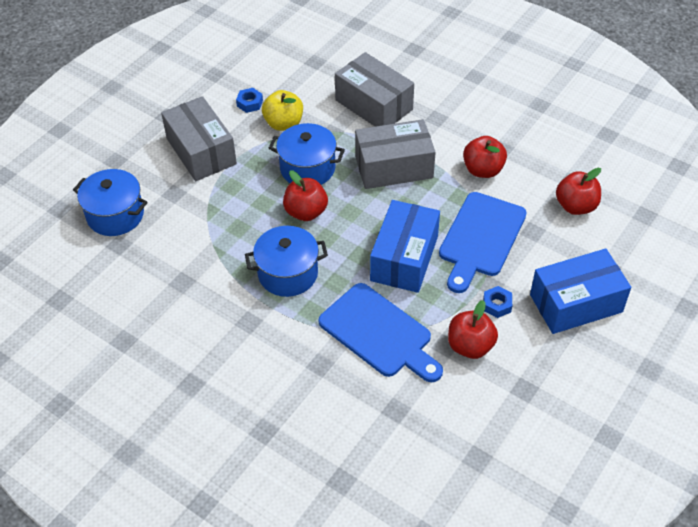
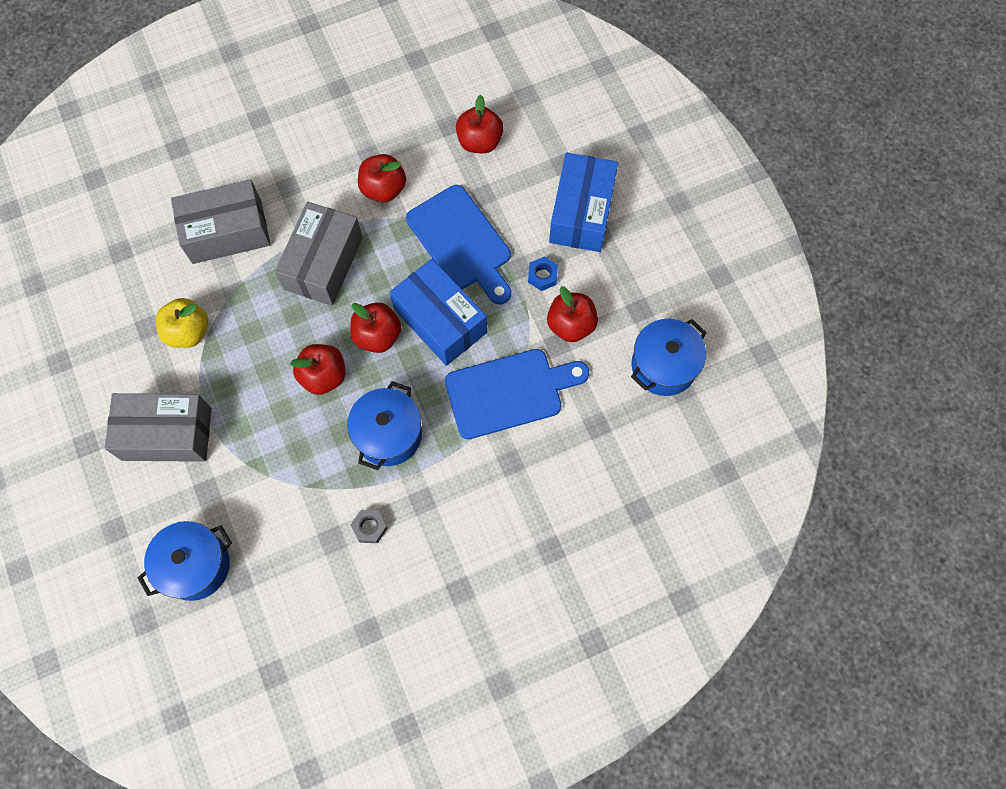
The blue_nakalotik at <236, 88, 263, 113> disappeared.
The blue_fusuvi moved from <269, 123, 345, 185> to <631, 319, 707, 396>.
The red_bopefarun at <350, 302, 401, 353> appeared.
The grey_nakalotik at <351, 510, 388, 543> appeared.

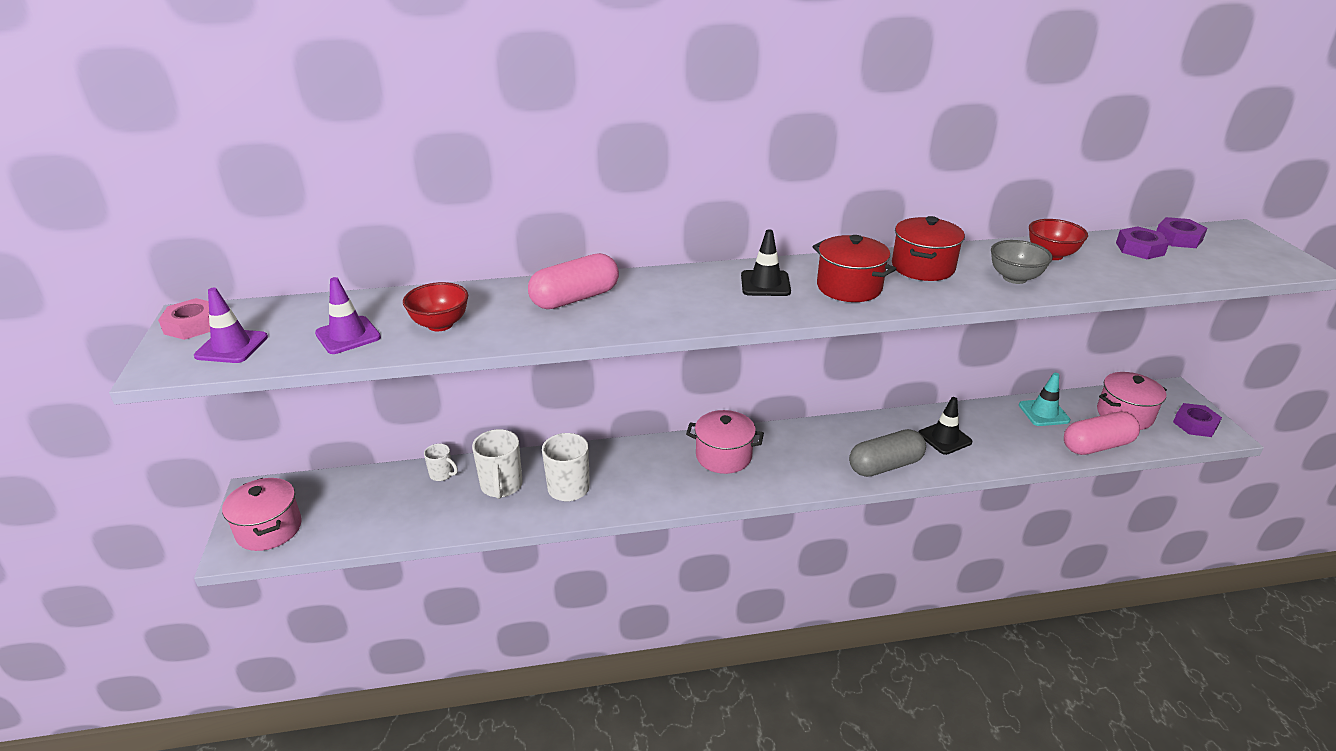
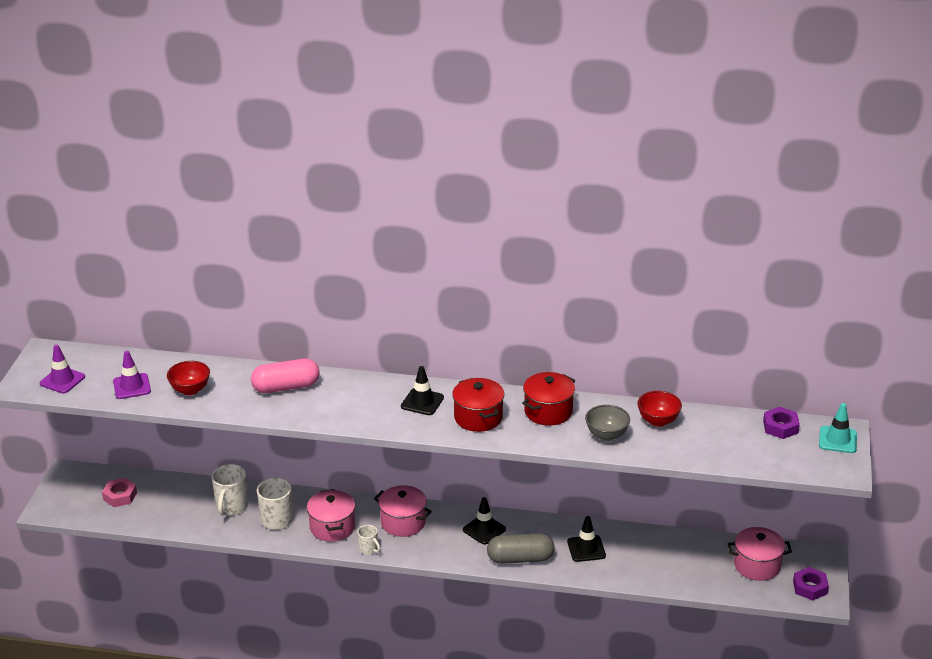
The purple_nakalotik at <1116, 226, 1170, 259> disappeared.
The pink_nakalotik moved from <158, 298, 210, 340> to <102, 478, 137, 507>.
The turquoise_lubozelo moved from <1019, 373, 1071, 426> to <819, 403, 857, 453>.
The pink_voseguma at <1064, 411, 1140, 455> disappeared.
The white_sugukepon moved from <424, 444, 458, 481> to <358, 525, 380, 555>.
The pink_fusuvi moved from <222, 478, 302, 551> to <307, 489, 355, 542>.
The black_lubozelo at <463, 497, 506, 545> appeared.

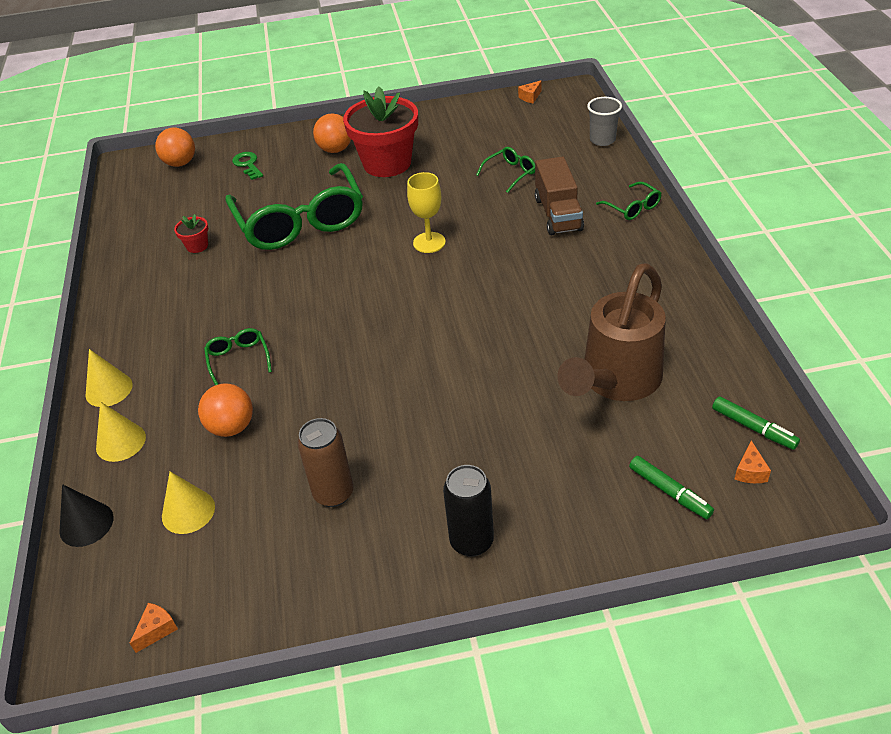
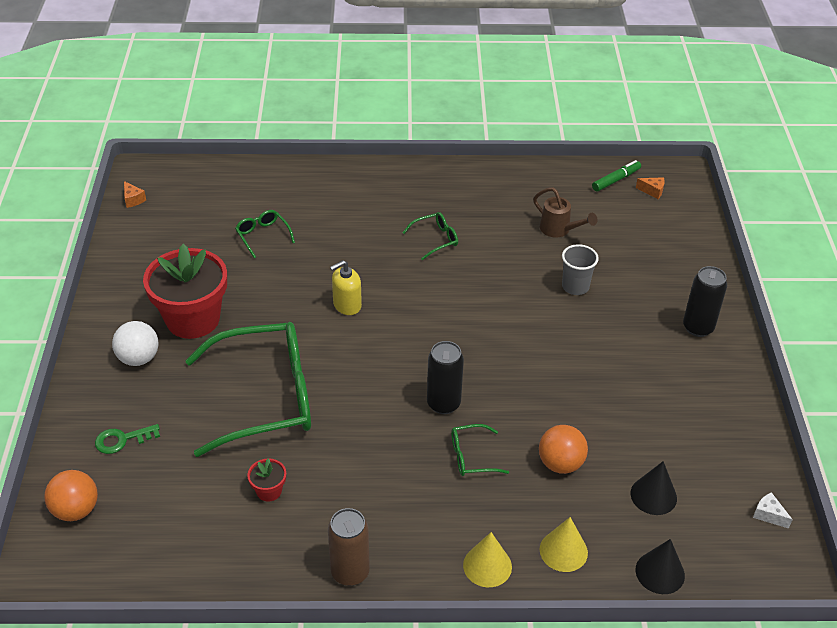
The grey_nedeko moved from <587, 97, 622, 146> to <562, 244, 599, 295>.
The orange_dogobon at <313, 114, 351, 153> became the white_dogobon at <112, 321, 159, 366>.
The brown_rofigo at <535, 156, 584, 235> disappeared.
The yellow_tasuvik at <407, 172, 446, 253> was replaced by the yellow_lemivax at <330, 260, 362, 315>.
The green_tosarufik moved from <596, 182, 662, 220> to <402, 212, 458, 260>.
The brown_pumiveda at <557, 263, 666, 401> changed to 0.50 times the size.
The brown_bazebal moved from <298, 418, 354, 507> to <328, 508, 370, 586>.
The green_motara at <629, 456, 714, 519> disappeared.
The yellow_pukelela at <162, 471, 215, 534> became the black_pukelela at <631, 461, 677, 515>.
The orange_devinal at <130, 603, 178, 653> became the white_devinal at <753, 492, 793, 529>.
The black_bazebal at <427, 341, 464, 414> appeared.

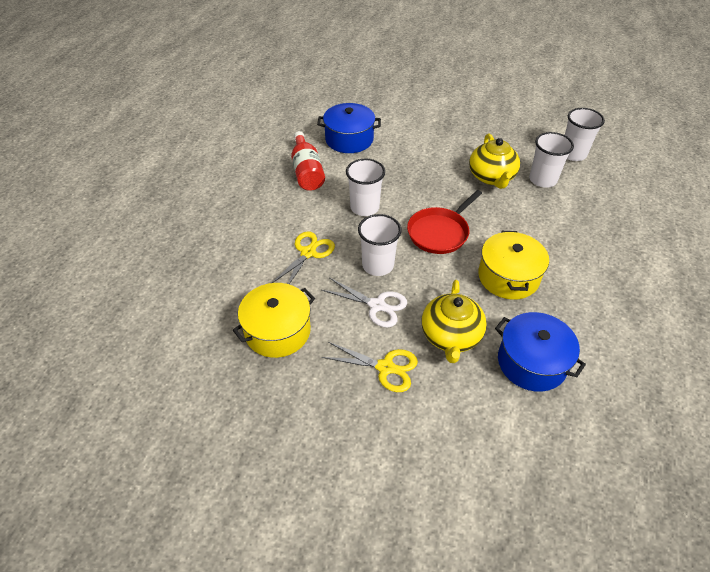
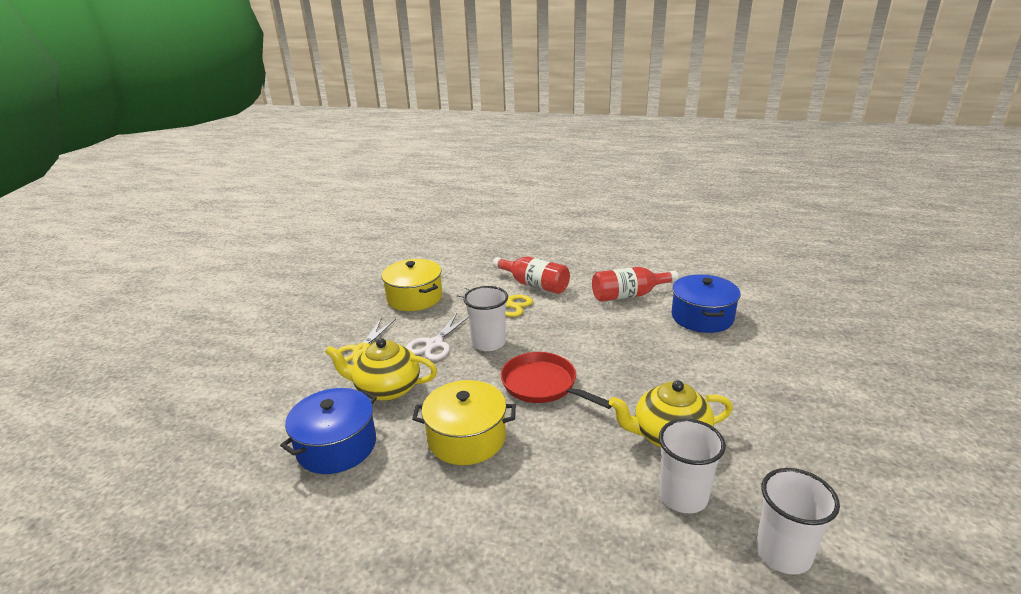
The white_nedeko at <346, 159, 385, 216> disappeared.
The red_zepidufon at <493, 257, 570, 294> appeared.

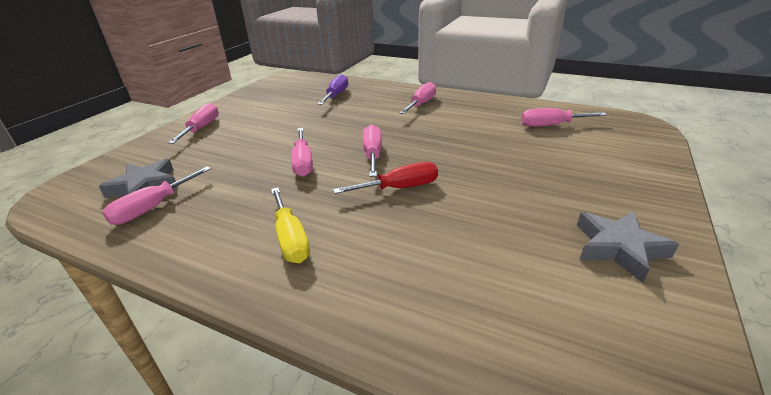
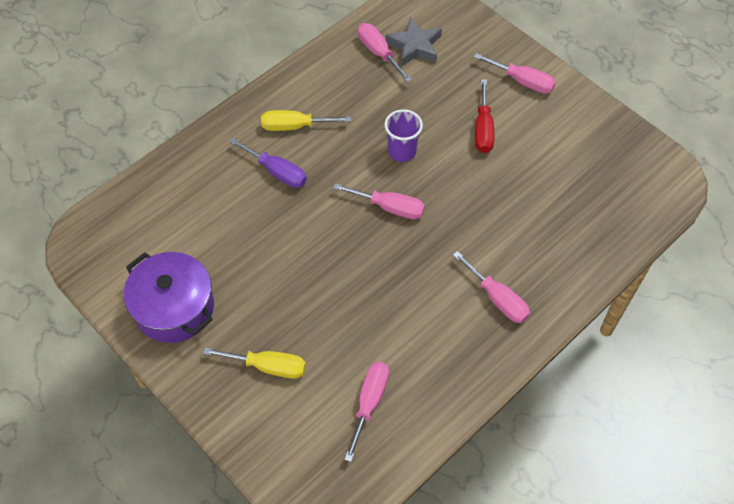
The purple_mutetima moved from <318, 74, 348, 105> to <229, 138, 307, 188>.
The pink_mutetima at <291, 128, 313, 177> was replaced by the purple_nedeko at <384, 109, 423, 162>.
The red_mutetima moved from <333, 162, 438, 194> to <475, 79, 494, 153>.
The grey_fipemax at <577, 211, 679, 283> was replaced by the purple_fusuvi at <124, 252, 214, 343>.
The yellow_mutetima at <203, 347, 306, 379> appeared.

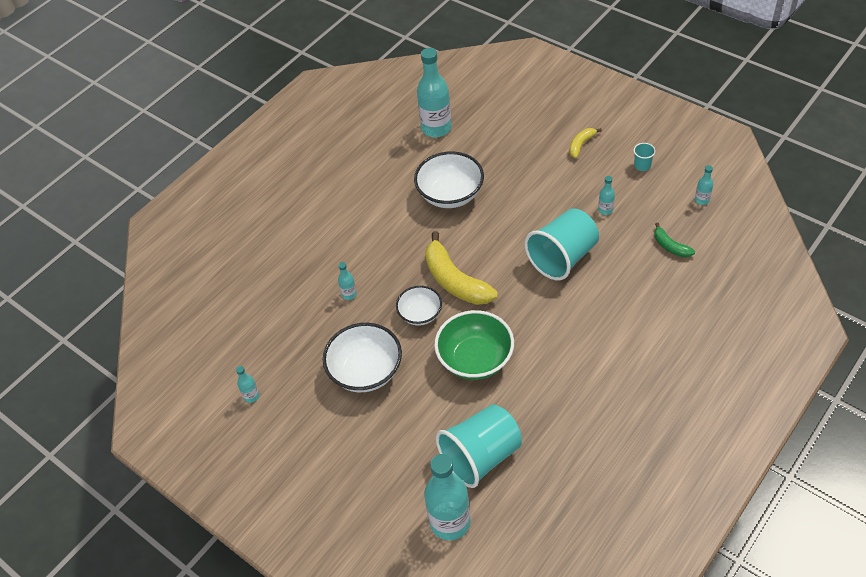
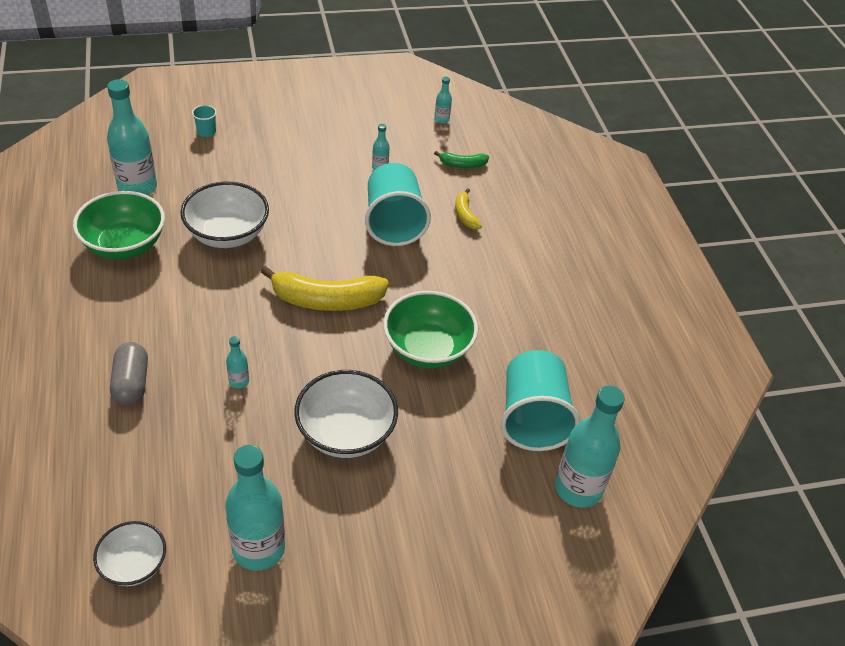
The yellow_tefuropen moved from <569, 128, 602, 158> to <455, 188, 482, 230>.
The turquoise_nedeko moved from <634, 143, 656, 171> to <192, 105, 217, 137>.
The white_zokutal moved from <396, 286, 442, 326> to <93, 521, 166, 586>.
The turquoise_zepidufon at <236, 366, 259, 403> changed to 2.26 times the size.
The green_zokutal at <73, 191, 165, 259> appeared.
The grey_voseguma at <110, 342, 148, 406> appeared.

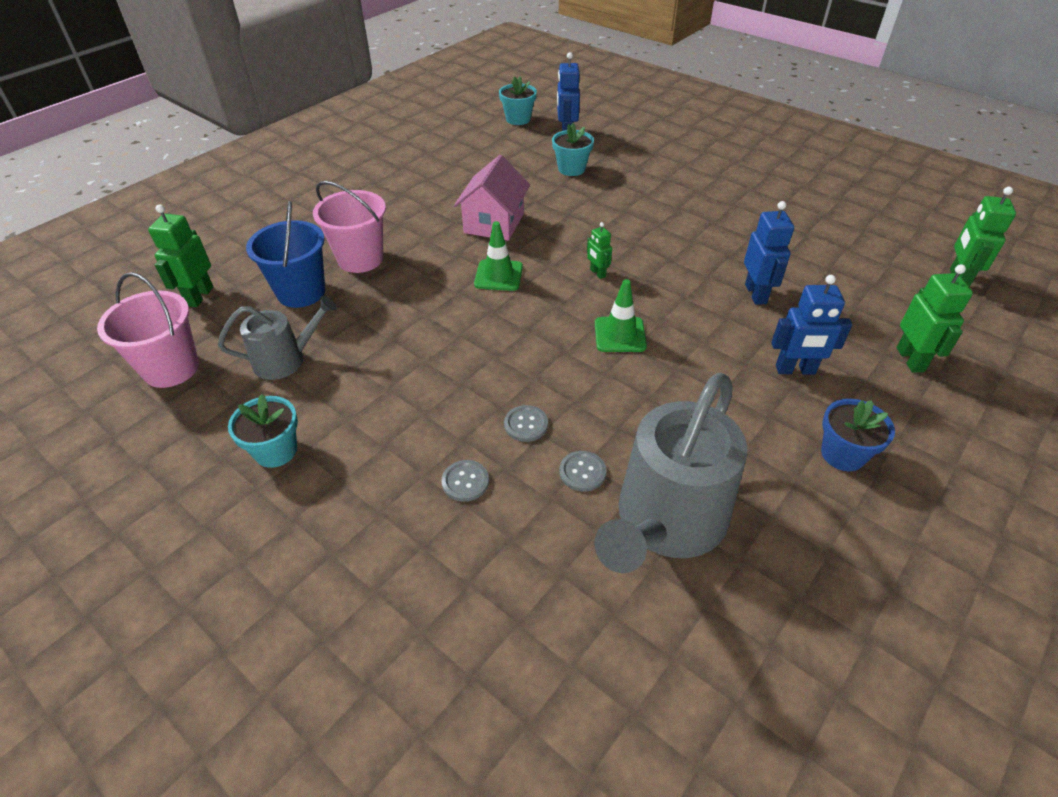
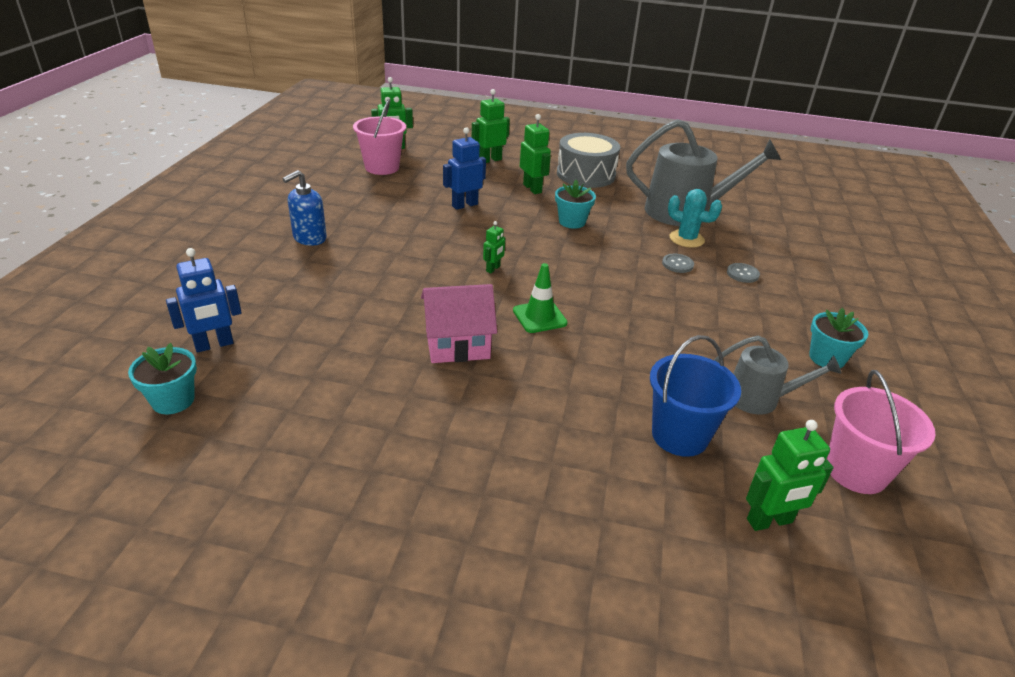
The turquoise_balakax moved from <552, 123, 594, 176> to <555, 180, 596, 229>.
The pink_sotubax moved from <313, 181, 386, 273> to <353, 99, 406, 175>.
The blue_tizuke at <771, 275, 852, 374> became the green_tizuke at <520, 114, 551, 194>.
The green_lubozelo at <595, 279, 647, 352> disappeared.
The grey_pumiveda at <218, 296, 337, 380> turned 150 degrees clockwise.
The blue_balakax at <821, 399, 895, 471> was replaced by the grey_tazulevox at <557, 133, 620, 188>.
The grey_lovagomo at <559, 451, 606, 492> was replaced by the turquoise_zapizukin at <668, 189, 722, 248>.
The blue_lemivax at <282, 170, 327, 246> appeared.

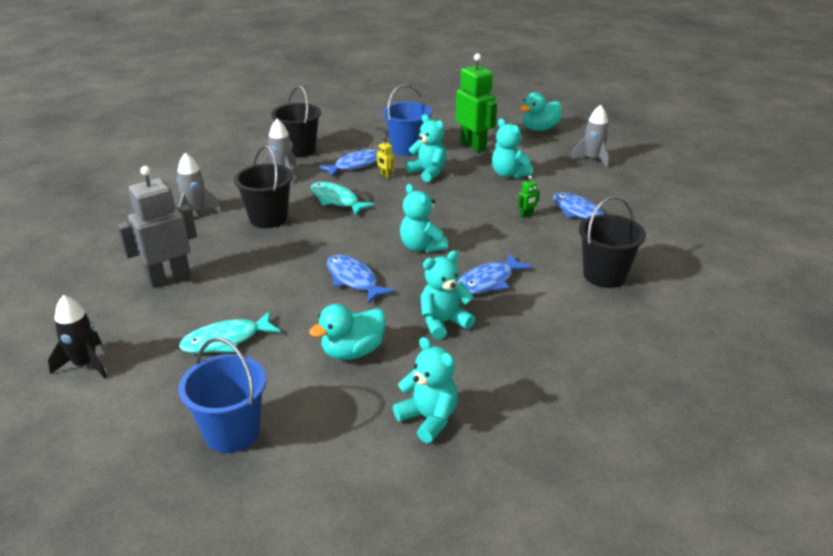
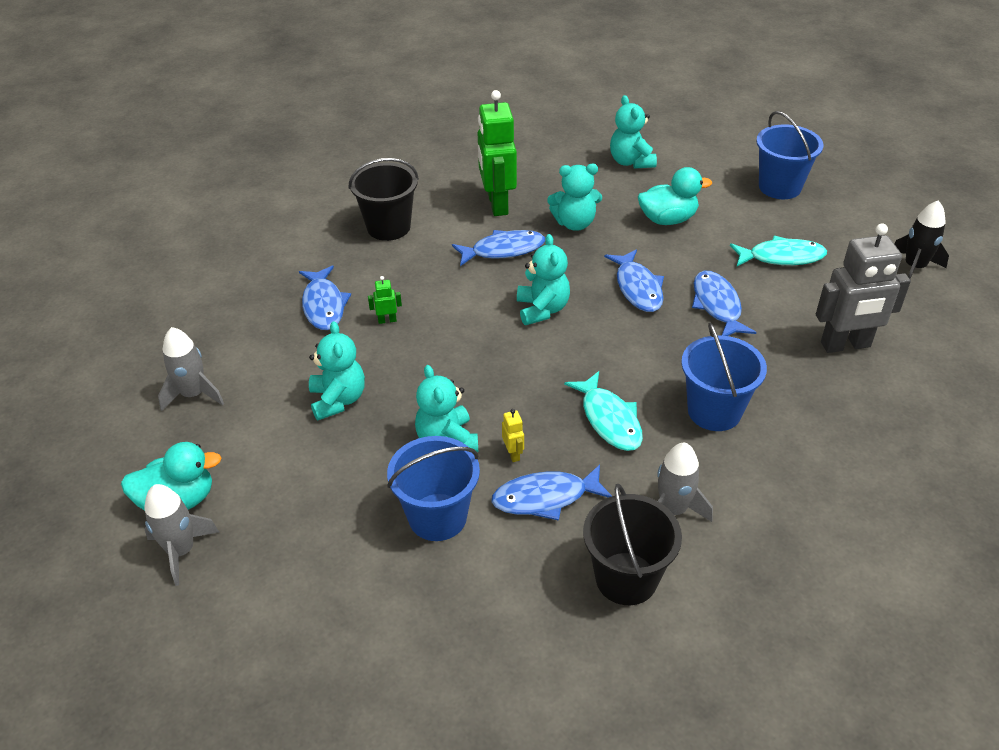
The green_tizuke moved from <456, 53, 497, 153> to <478, 90, 517, 216>.
The black_sotubax at <234, 146, 293, 228> became the blue_sotubax at <681, 322, 767, 431>.
The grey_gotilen moved from <177, 153, 222, 212> to <144, 484, 219, 586>.
The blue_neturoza at <692, 271, 756, 336> appeared.

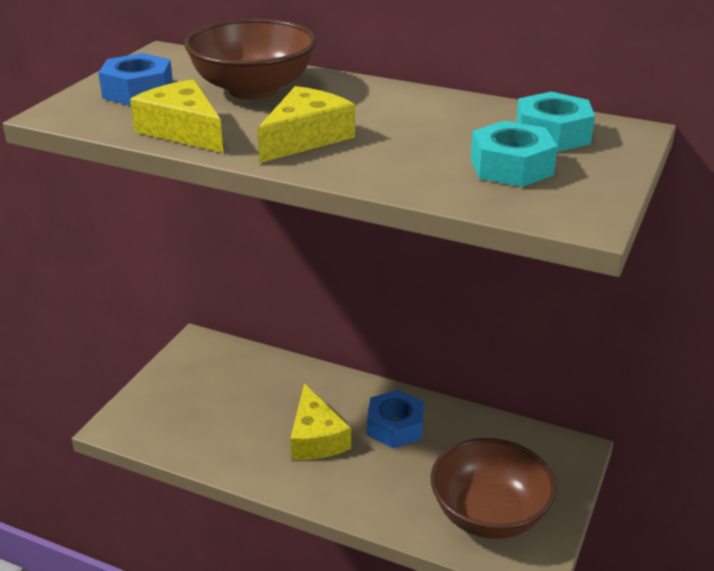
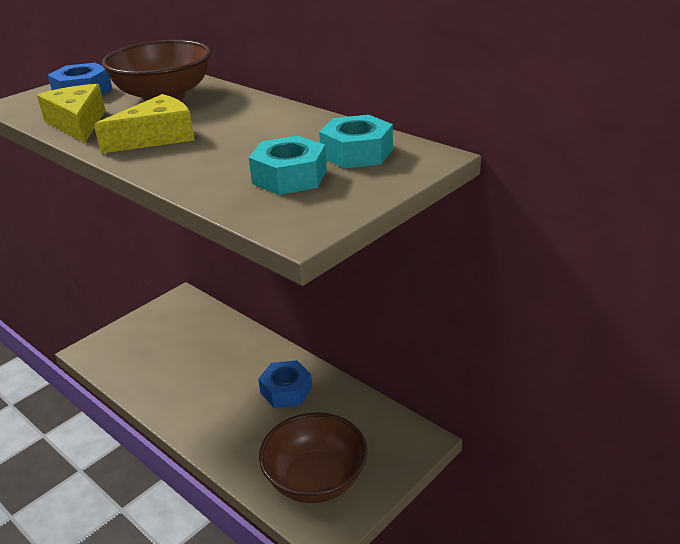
The yellow_devinal at <290, 383, 351, 460> disappeared.

